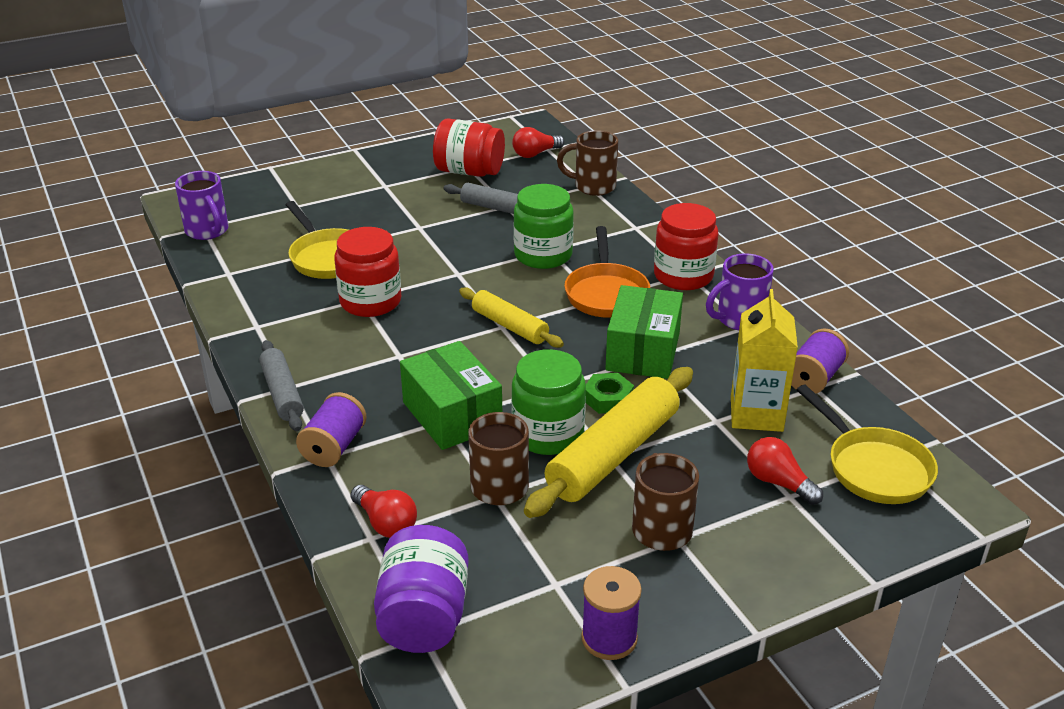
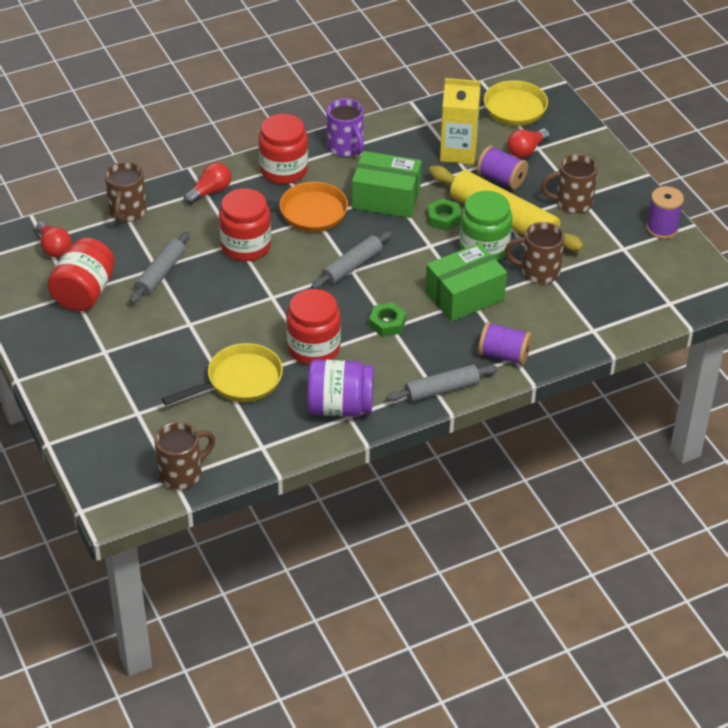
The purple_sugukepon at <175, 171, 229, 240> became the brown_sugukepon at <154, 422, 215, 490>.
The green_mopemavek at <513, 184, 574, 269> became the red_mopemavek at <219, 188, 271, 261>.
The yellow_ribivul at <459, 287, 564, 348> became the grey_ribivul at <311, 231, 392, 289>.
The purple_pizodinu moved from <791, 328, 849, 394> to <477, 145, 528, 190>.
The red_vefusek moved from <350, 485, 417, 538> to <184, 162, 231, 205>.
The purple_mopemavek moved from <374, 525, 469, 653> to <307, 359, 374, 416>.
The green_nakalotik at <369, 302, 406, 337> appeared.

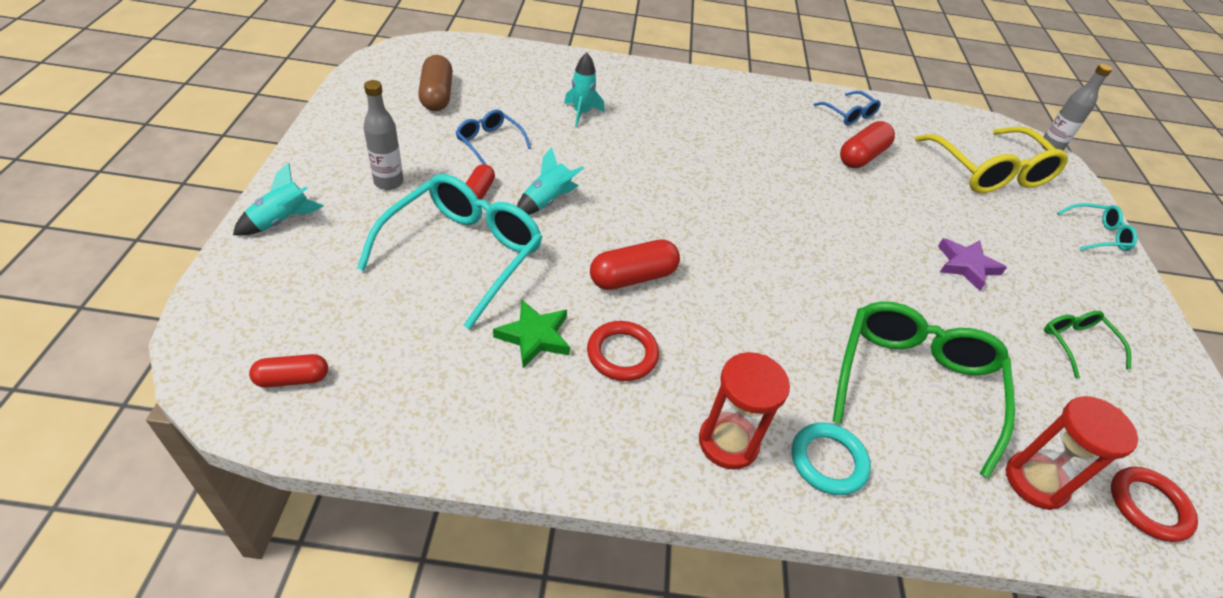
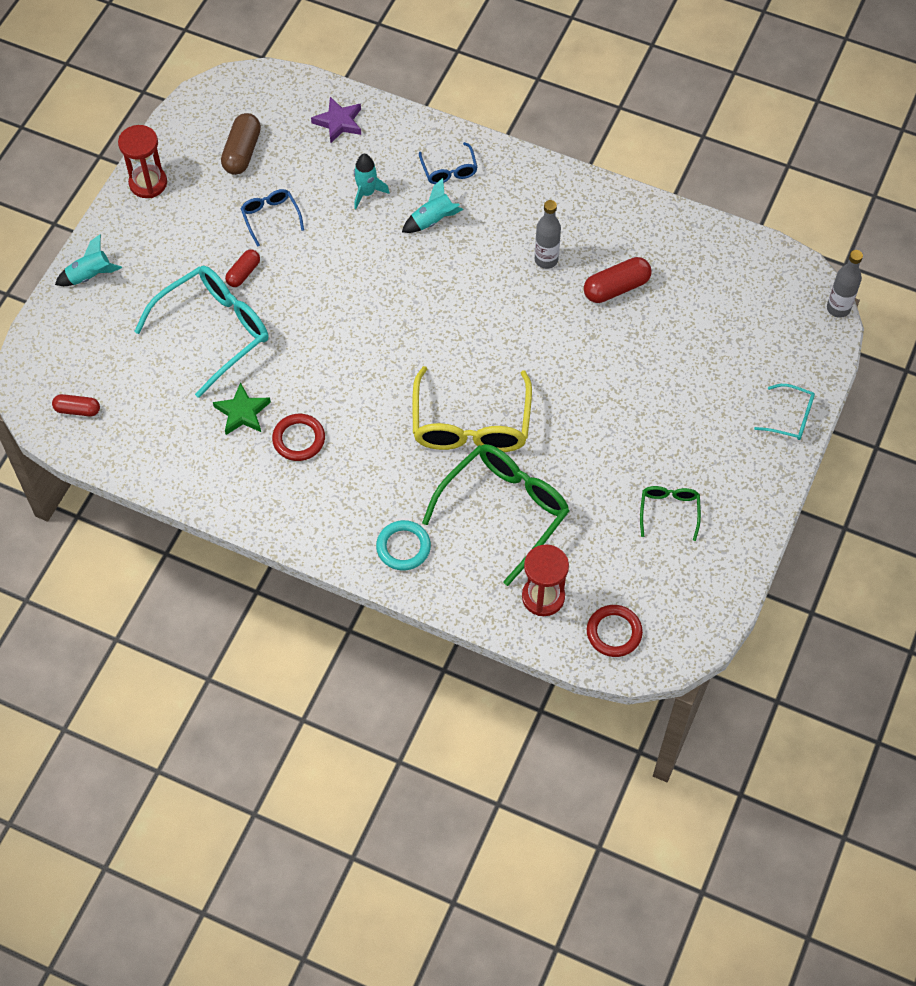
The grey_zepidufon moved from <364, 80, 403, 190> to <535, 200, 561, 269>.
The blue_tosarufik moved from <813, 91, 881, 125> to <419, 142, 478, 184>.
The yellow_tosarufik moved from <915, 127, 1068, 193> to <413, 366, 532, 452>.
The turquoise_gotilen moved from <517, 147, 584, 215> to <402, 178, 463, 233>.
The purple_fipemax moved from <938, 238, 1007, 291> to <311, 97, 361, 143>.
The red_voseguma at <590, 239, 680, 290> disappeared.
The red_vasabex moved from <699, 352, 790, 470> to <118, 125, 167, 198>.

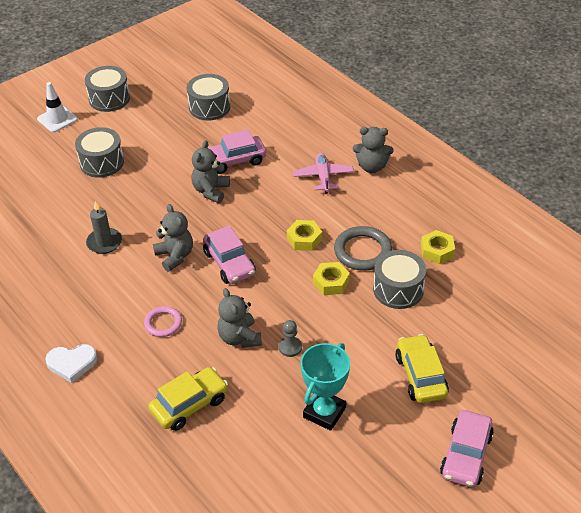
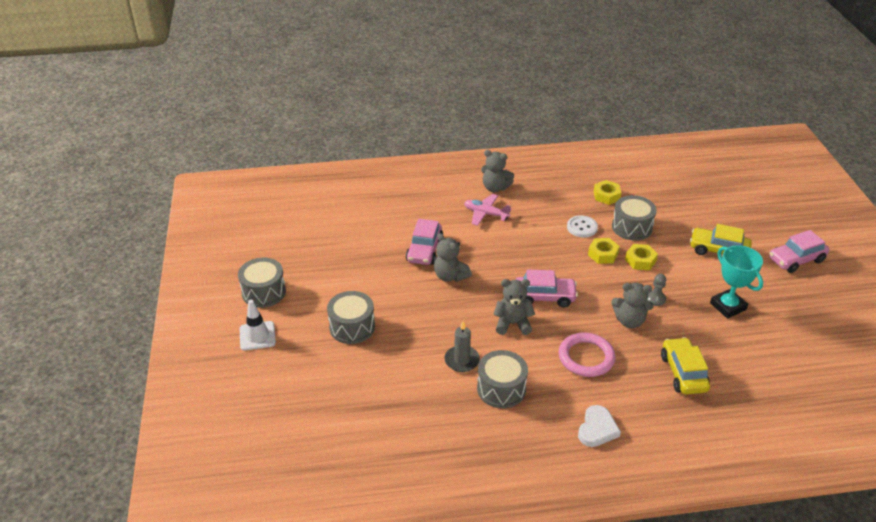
The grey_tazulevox moved from <187, 74, 230, 121> to <477, 350, 528, 408>.
The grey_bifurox at <353, 127, 394, 173> turned 75 degrees clockwise.
The yellow_nakalotik moved from <287, 220, 322, 251> to <625, 244, 658, 270>.
The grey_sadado at <334, 226, 392, 271> was replaced by the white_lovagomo at <567, 215, 598, 238>.
The pink_sadado at <144, 306, 182, 337> changed to 1.62 times the size.
The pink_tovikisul at <440, 410, 494, 487> turned 105 degrees clockwise.

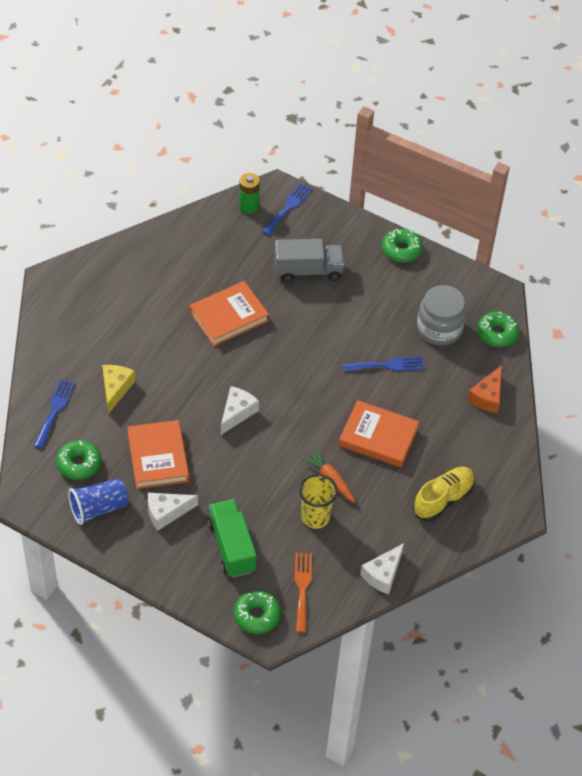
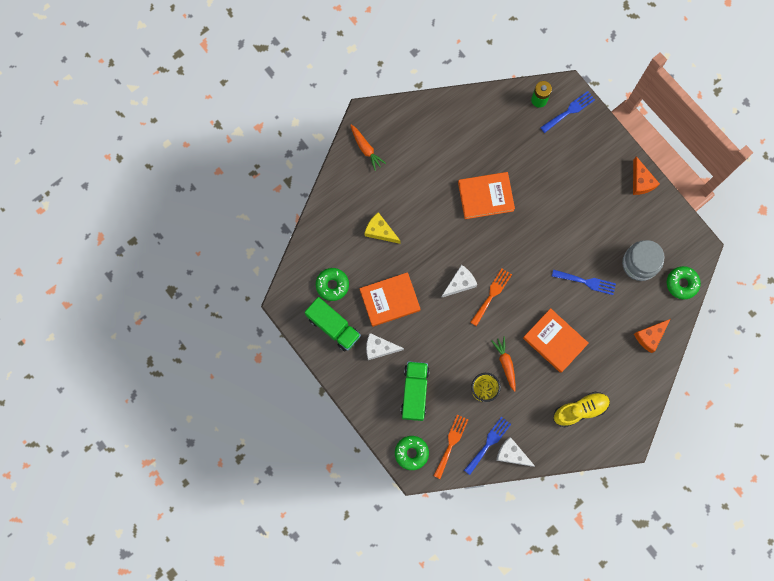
The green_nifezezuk at <382, 229, 423, 263> was replaced by the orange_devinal at <633, 156, 660, 195>.
The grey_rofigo at <274, 239, 345, 282> disappeared.
The yellow_devinal at <102, 365, 135, 414> turned 90 degrees counterclockwise.
The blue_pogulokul moved from <34, 379, 75, 448> to <464, 417, 511, 475>.
The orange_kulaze at <127, 420, 189, 489> turned 60 degrees clockwise.
The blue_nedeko at <68, 478, 129, 525> was replaced by the green_rofigo at <305, 297, 361, 351>.
The white_devinal at <360, 543, 404, 594> turned 60 degrees clockwise.
The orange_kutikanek at <350, 125, 386, 171> appeared.
The orange_pogulokul at <470, 268, 512, 326> appeared.

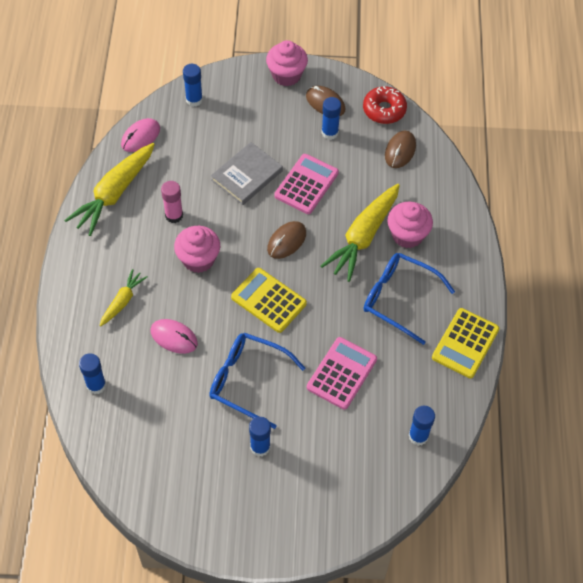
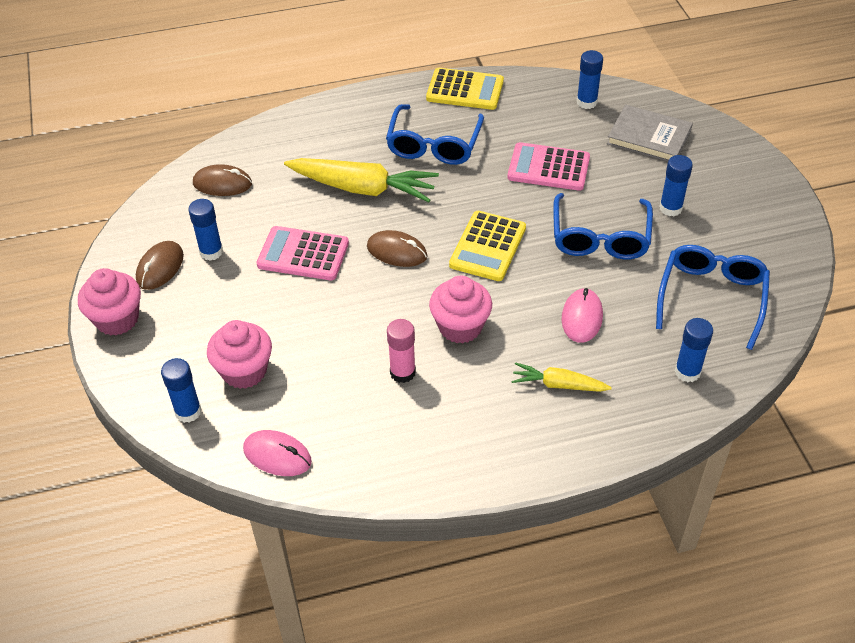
The red_nifezezuk at <363, 86, 407, 124> disappeared.
The grey_kulaze moved from <211, 142, 283, 205> to <607, 105, 693, 161>.
The yellow_kutikanek at <64, 143, 155, 236> disappeared.
The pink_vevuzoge moved from <387, 202, 433, 248> to <207, 320, 272, 389>.
The blue_tosarufik at <656, 245, 770, 350> appeared.

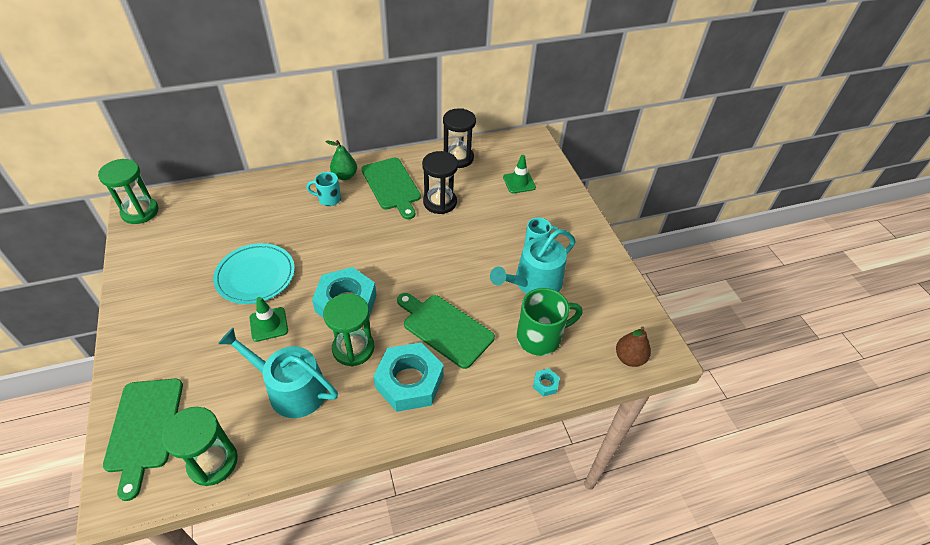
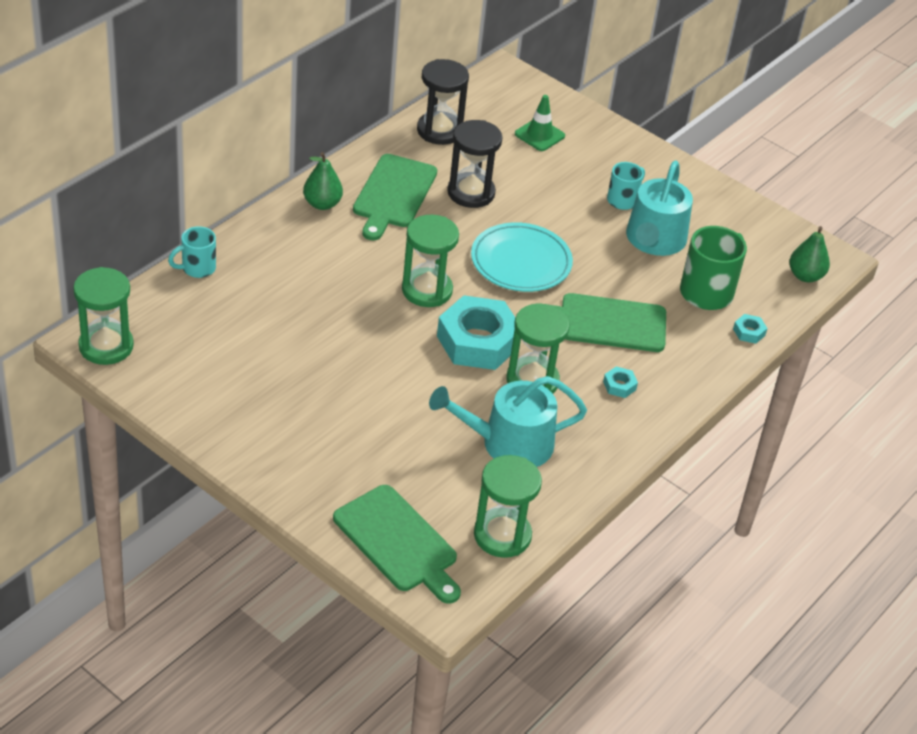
The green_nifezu at <361, 158, 421, 219> turned 75 degrees clockwise.
The turquoise_sugukepon moved from <307, 172, 341, 206> to <168, 226, 216, 278>.
The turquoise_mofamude moved from <213, 243, 295, 304> to <471, 222, 573, 292>.
The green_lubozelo at <250, 297, 288, 342> disappeared.
The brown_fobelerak at <616, 326, 651, 367> became the green_fobelerak at <789, 226, 830, 282>.
The turquoise_nakalotik at <373, 343, 444, 412> changed to 0.40 times the size.
The green_vasabex at <402, 215, 459, 307> appeared.

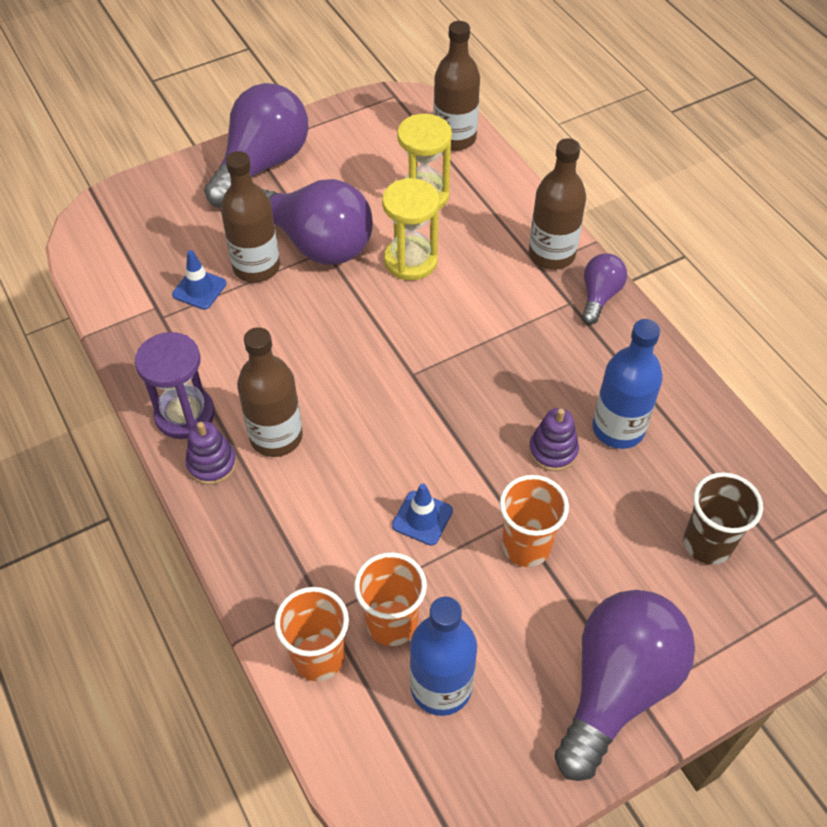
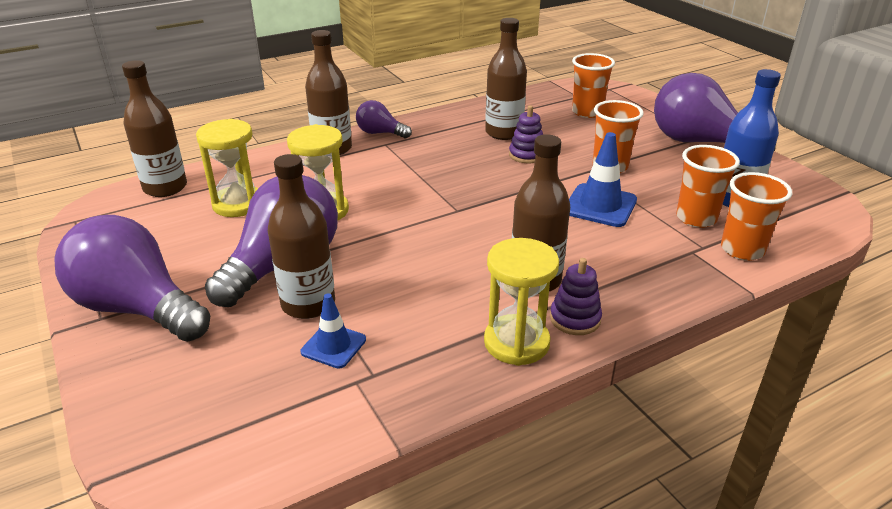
The blue_zepidufon at <593, 319, 663, 449> became the brown_zepidufon at <485, 18, 527, 140>.
The purple_vasabex at <135, 332, 215, 439> became the yellow_vasabex at <484, 238, 559, 366>.
The brown_nedeko at <684, 472, 763, 565> became the orange_nedeko at <572, 53, 615, 118>.
The blue_lubozelo at <392, 484, 453, 545> changed to 1.59 times the size.

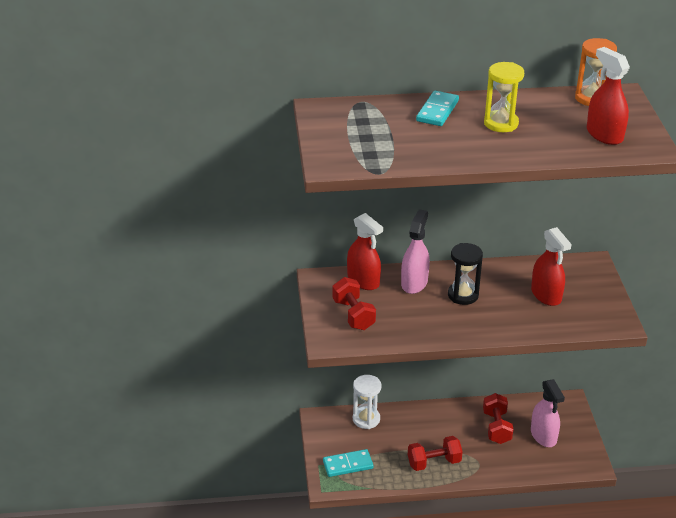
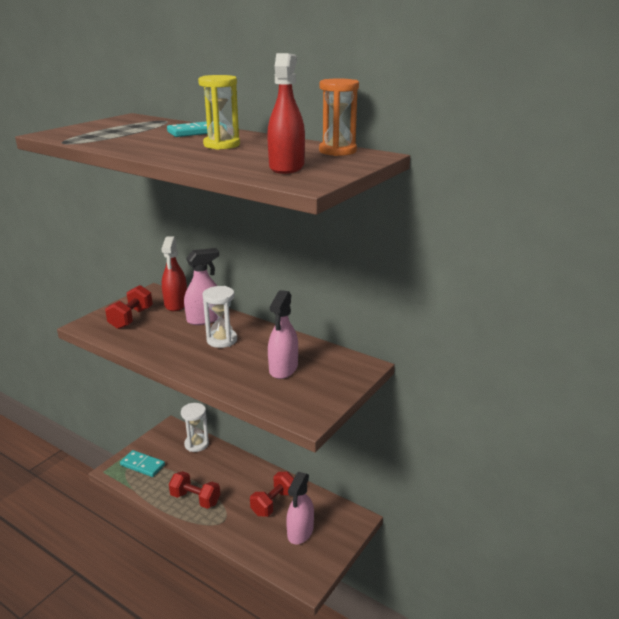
The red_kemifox at <531, 227, 571, 306> became the pink_kemifox at <268, 290, 298, 379>.
The black_vasabex at <448, 243, 483, 305> became the white_vasabex at <203, 286, 237, 348>.

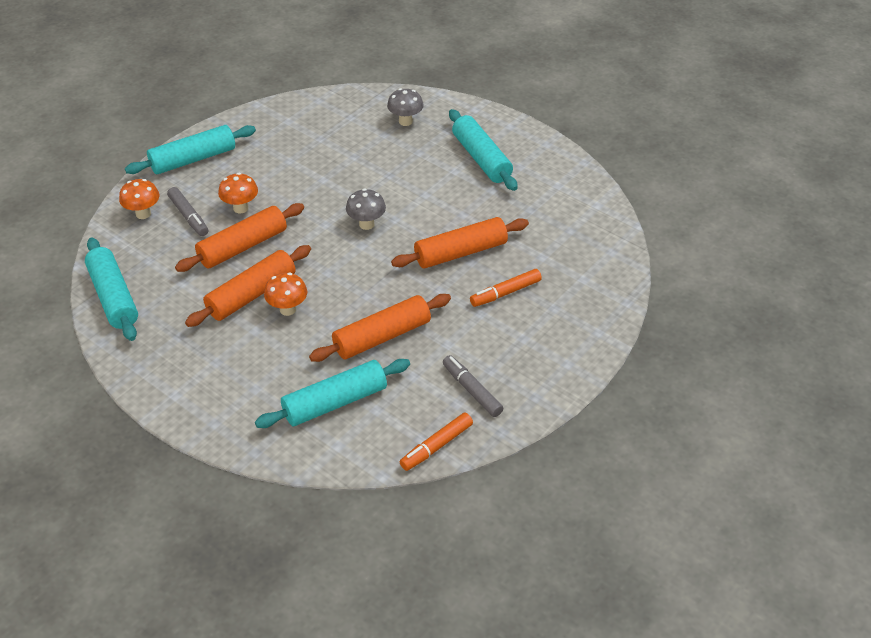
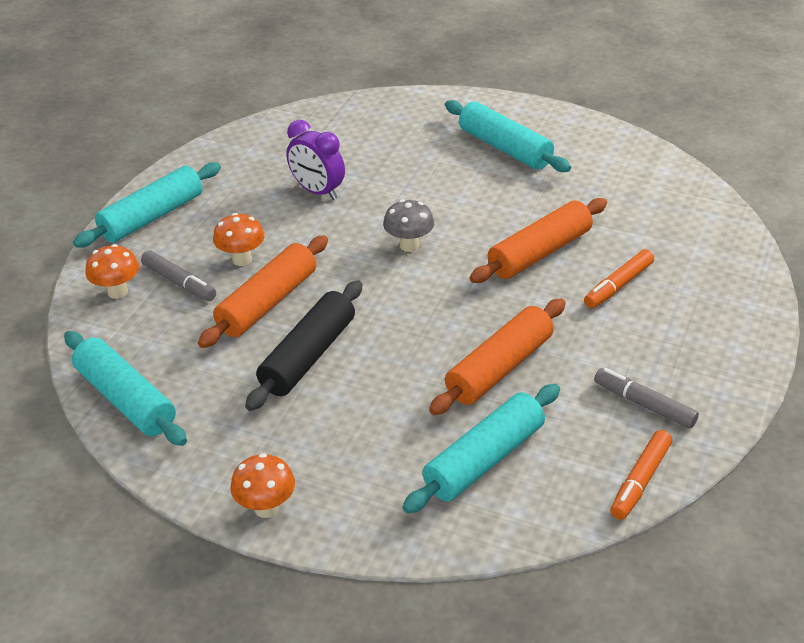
The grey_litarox at <387, 88, 424, 126> disappeared.
The orange_ribivul at <185, 245, 311, 327> became the black_ribivul at <245, 280, 362, 411>.
The orange_litarox moved from <264, 273, 307, 316> to <230, 453, 295, 518>.
The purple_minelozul at <286, 120, 345, 200> appeared.

